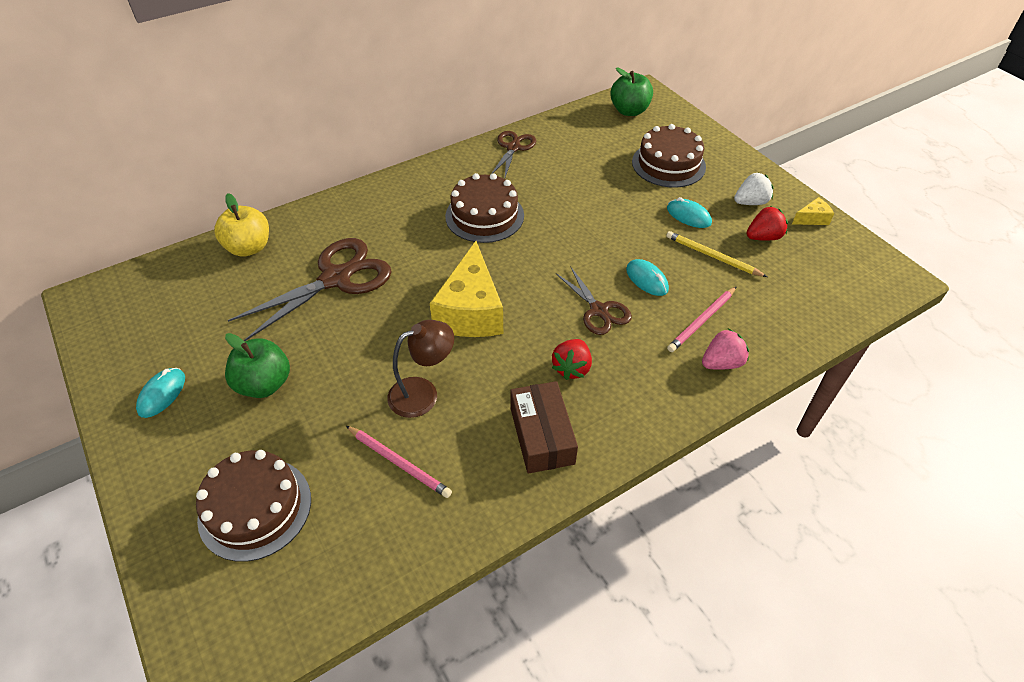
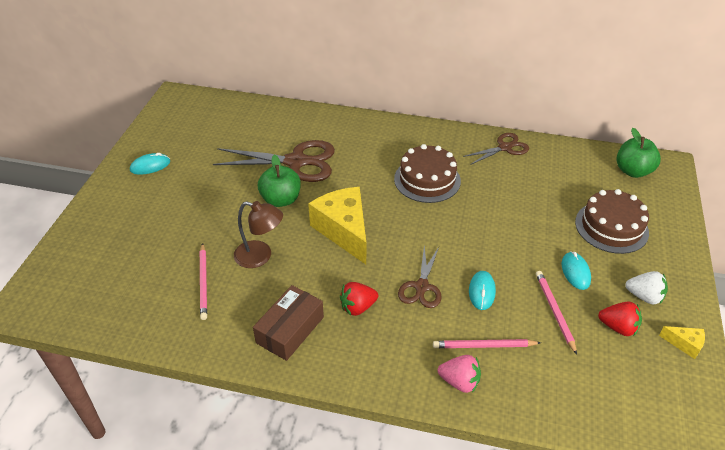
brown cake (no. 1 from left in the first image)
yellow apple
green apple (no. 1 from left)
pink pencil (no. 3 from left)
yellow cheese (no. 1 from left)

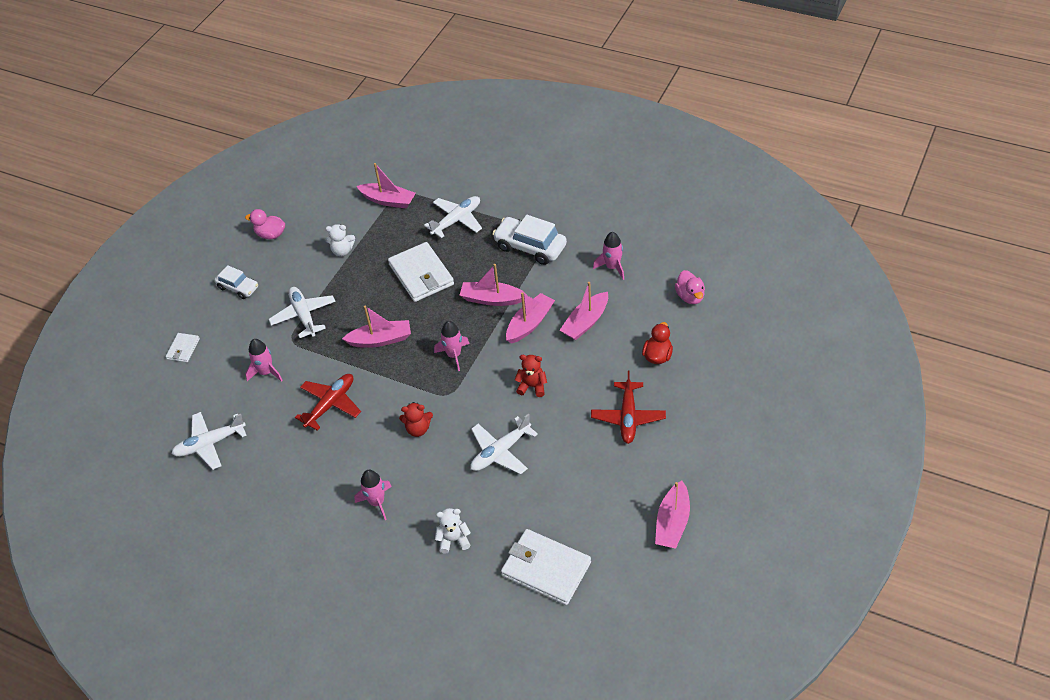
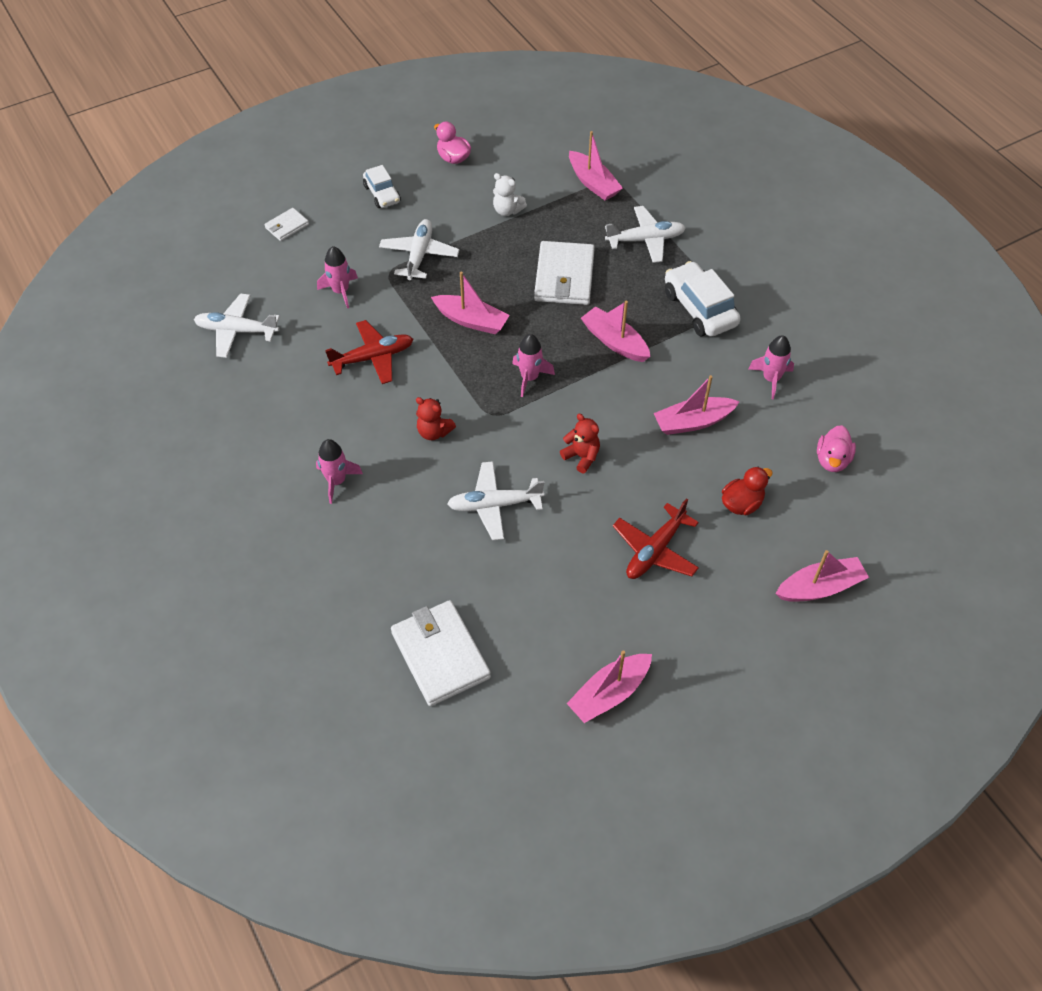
white teddy bear (no. 2 from left in the first image)
pink boat (no. 6 from left)

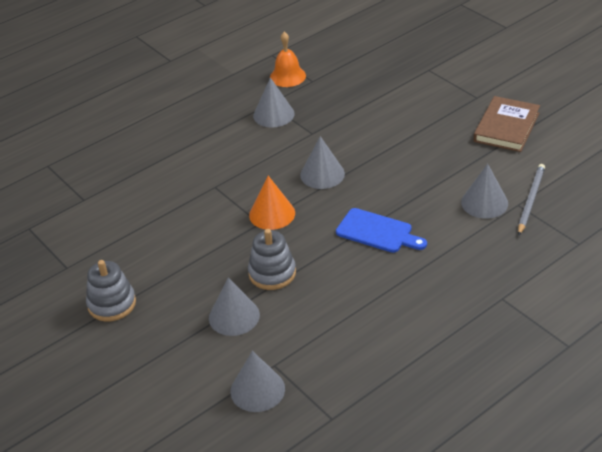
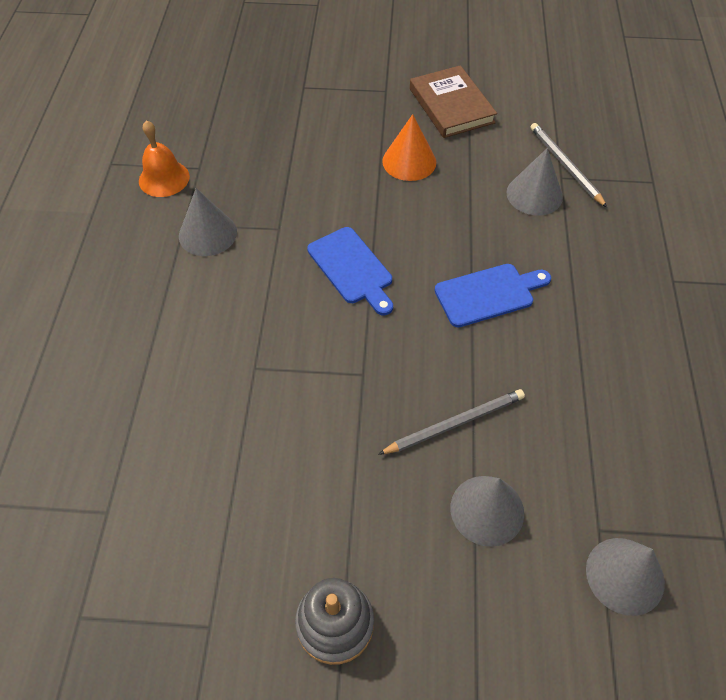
orange cone
grey pencil (no. 1 from left)
blue cutting board (no. 1 from left)

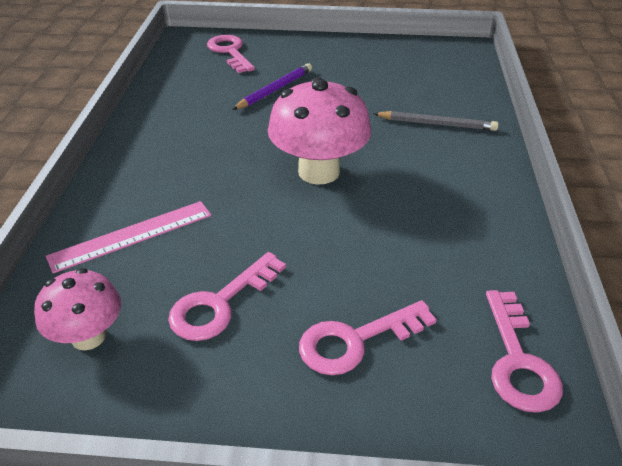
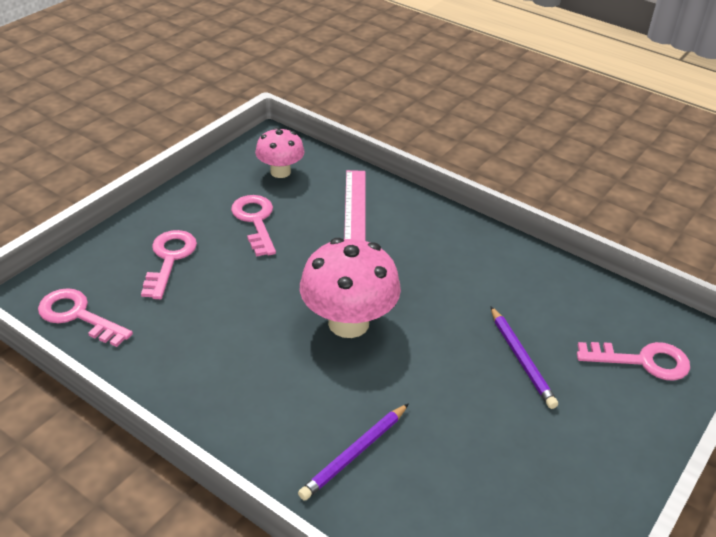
purple pencil (no. 1 from left)

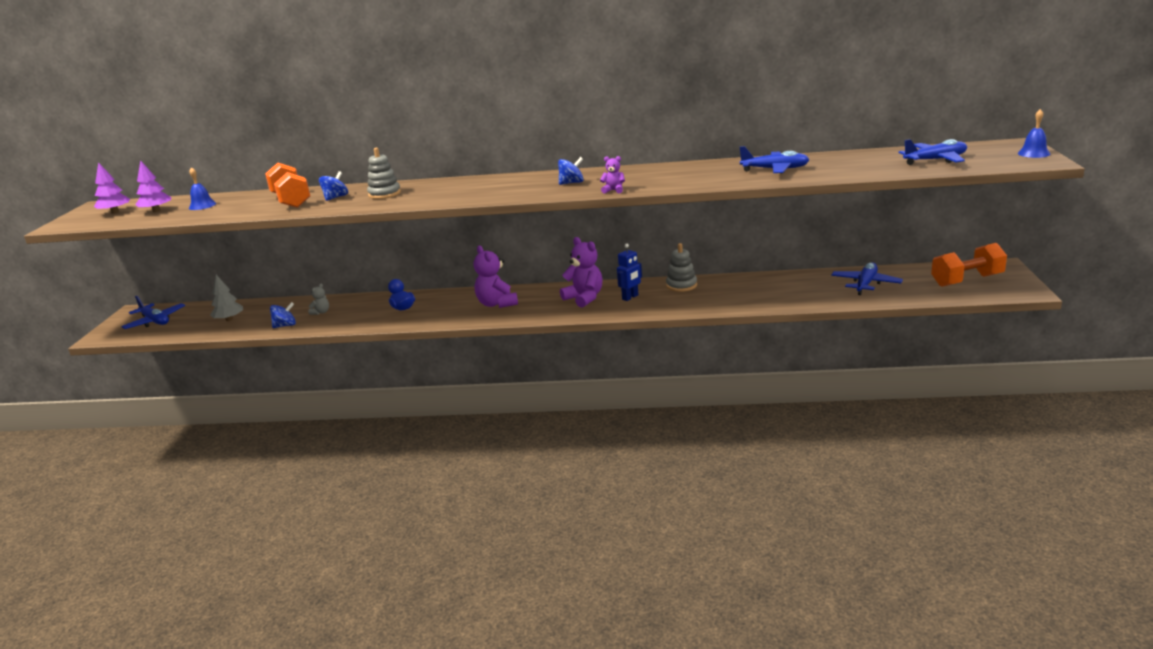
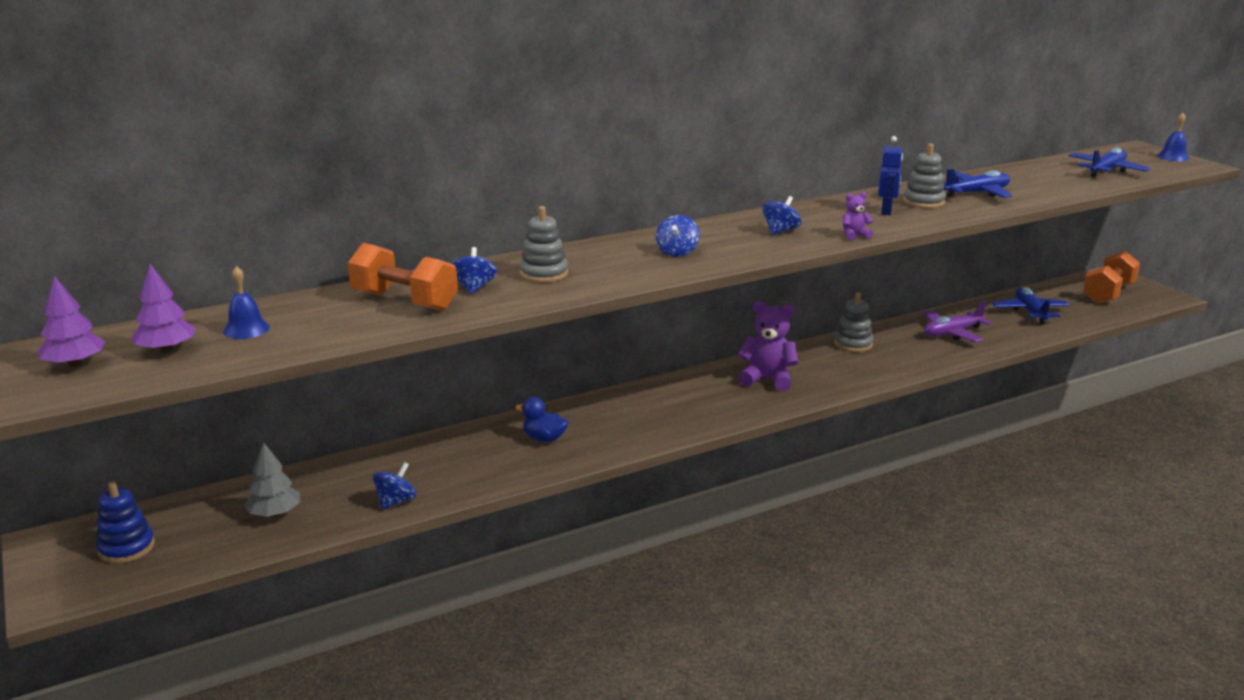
grey teddy bear
purple teddy bear (no. 1 from left in the first image)
blue spinning top (no. 3 from left)
grey stacking toy (no. 3 from left)
purple plane
blue robot
blue stacking toy

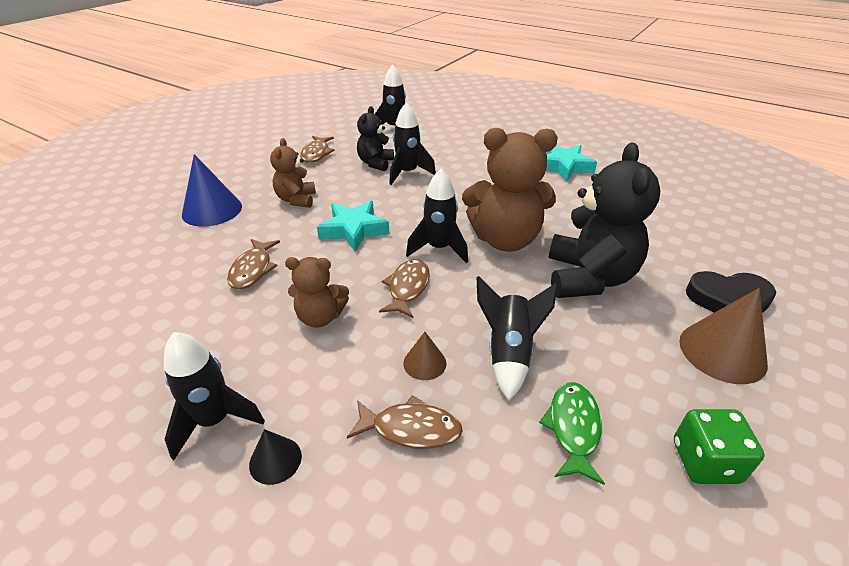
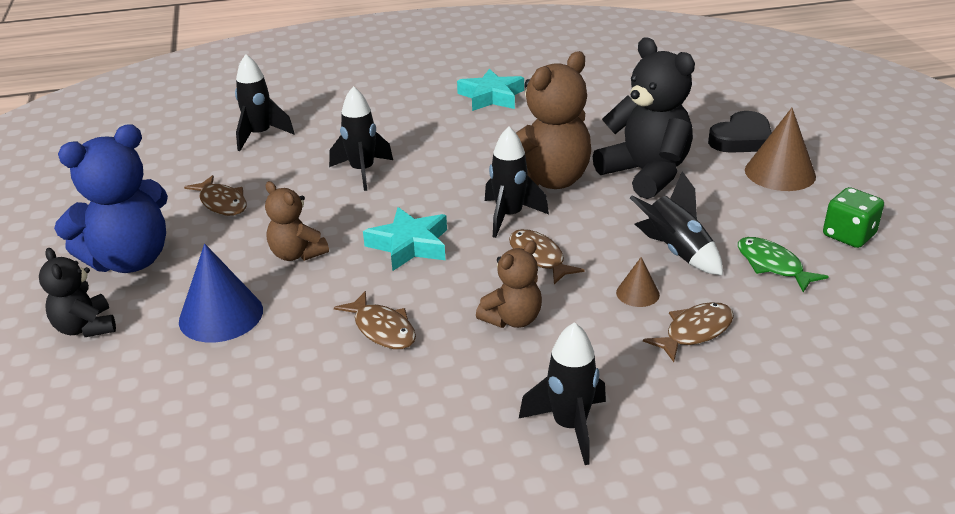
black cone
blue teddy bear
black teddy bear (no. 1 from left)

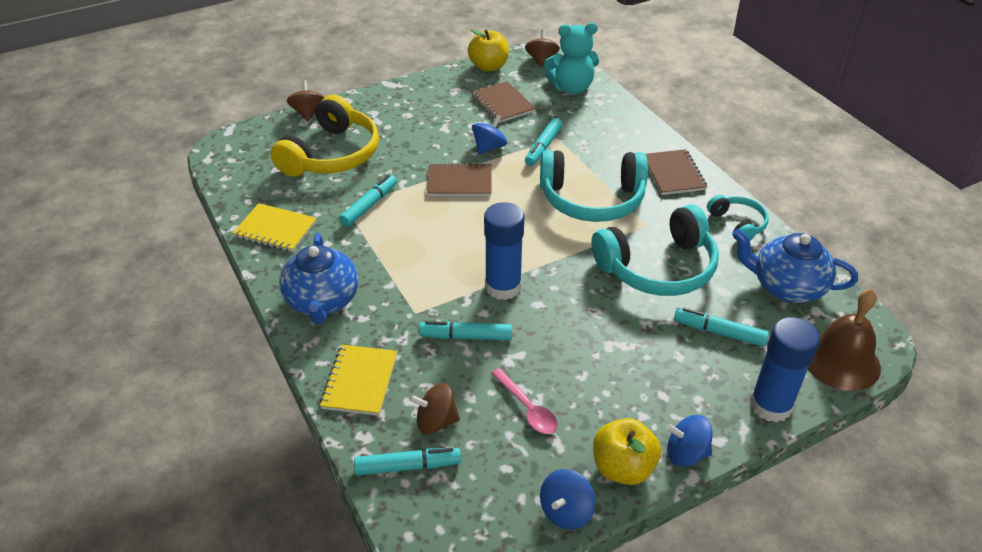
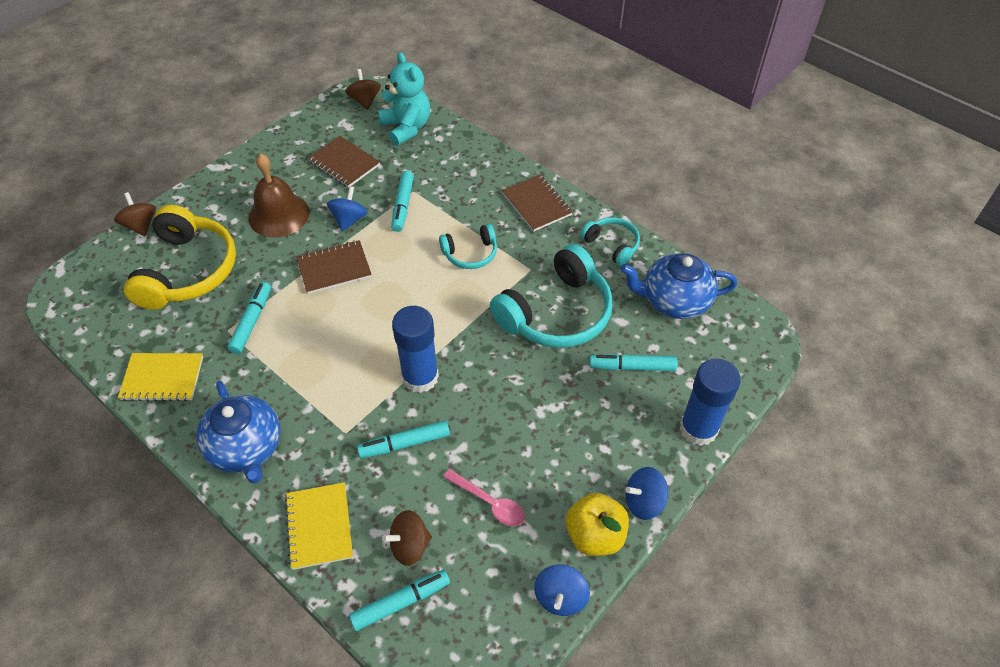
yellow apple (no. 1 from left in the first image)
brown bell
turquoise teddy bear
turquoise headphones (no. 1 from left)

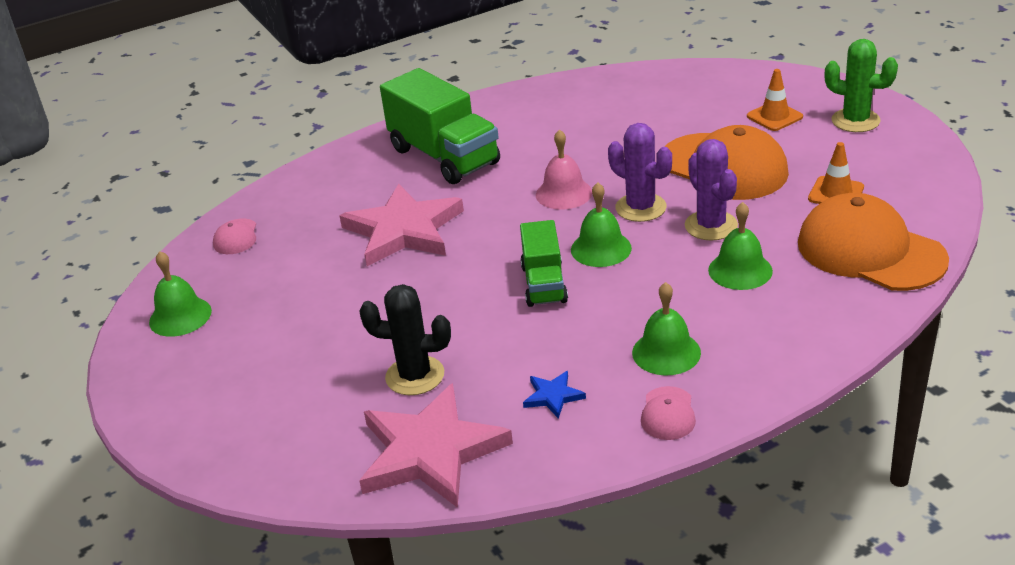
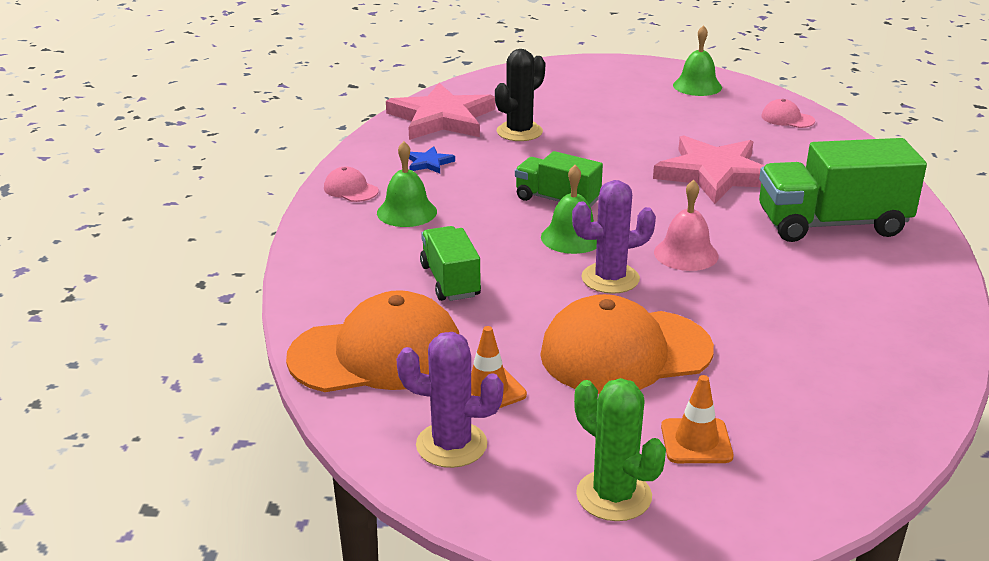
purple cactus (no. 1 from left)
green truck (no. 1 from left)
green cactus

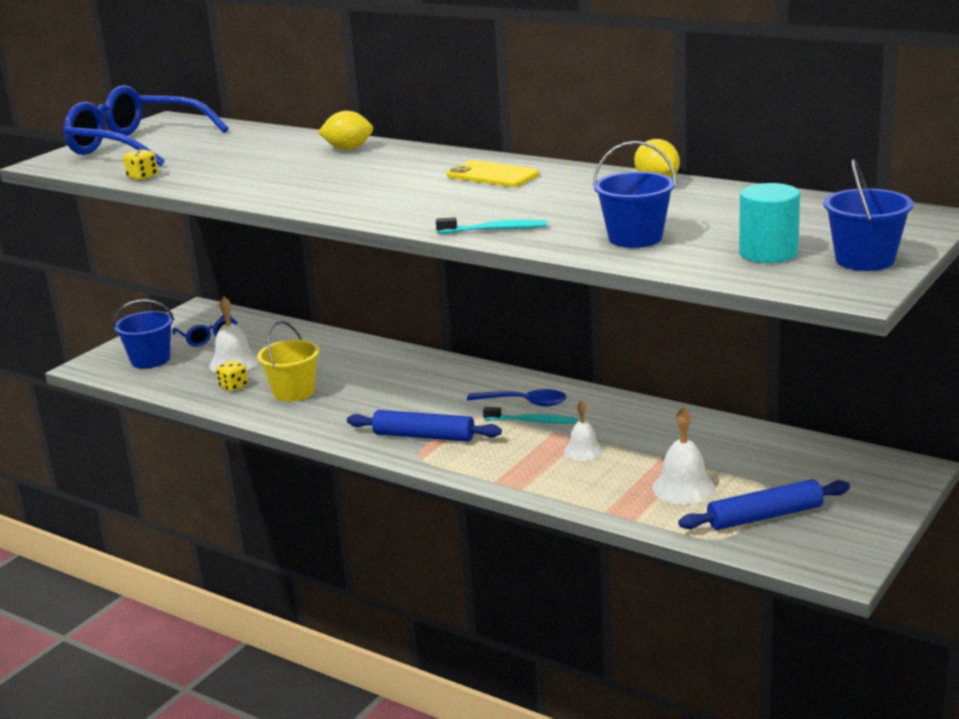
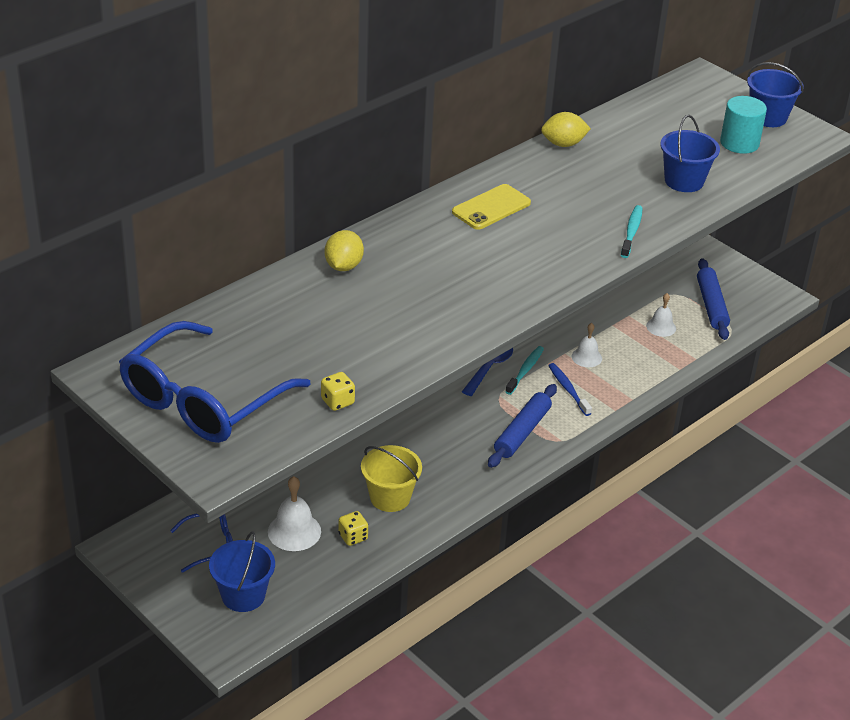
blue toothbrush
white bell (no. 3 from left)

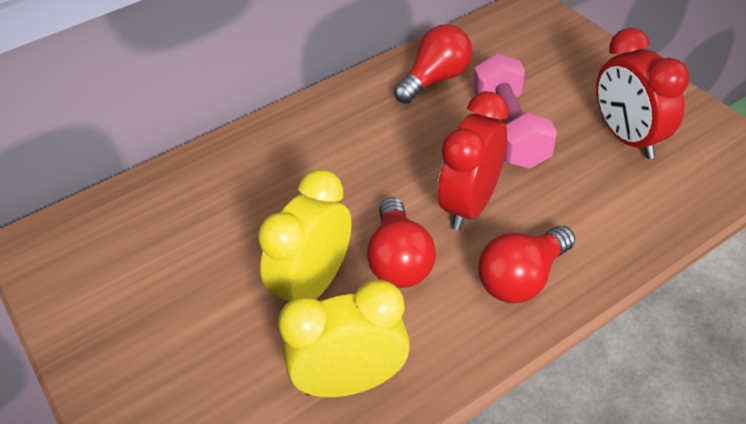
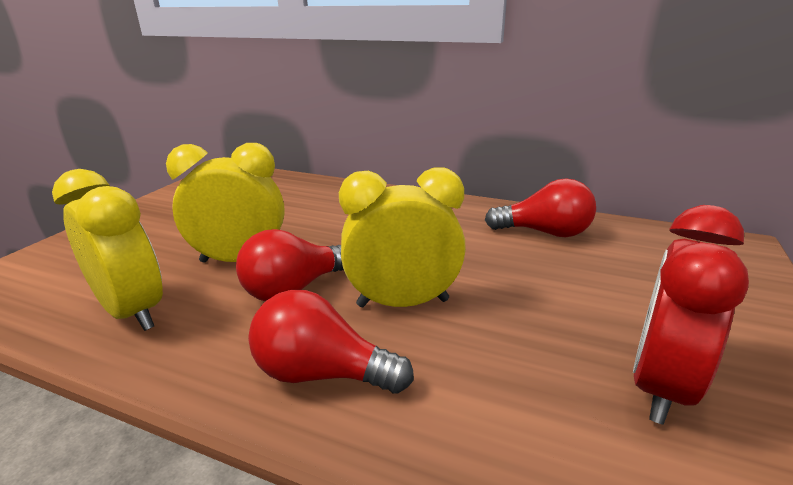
pink dumbbell
yellow clock (no. 3 from left)

